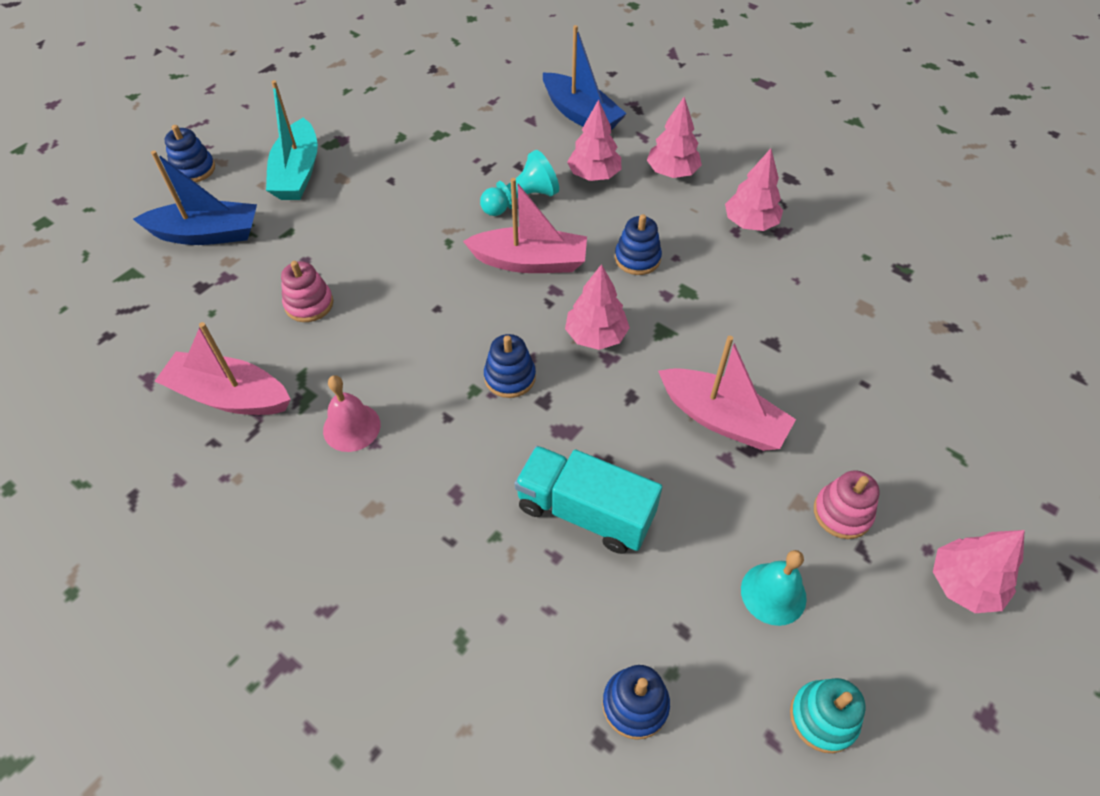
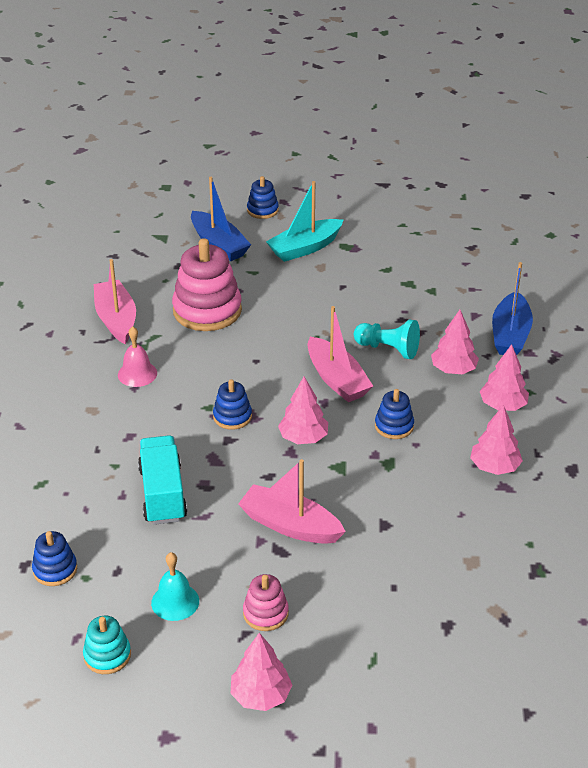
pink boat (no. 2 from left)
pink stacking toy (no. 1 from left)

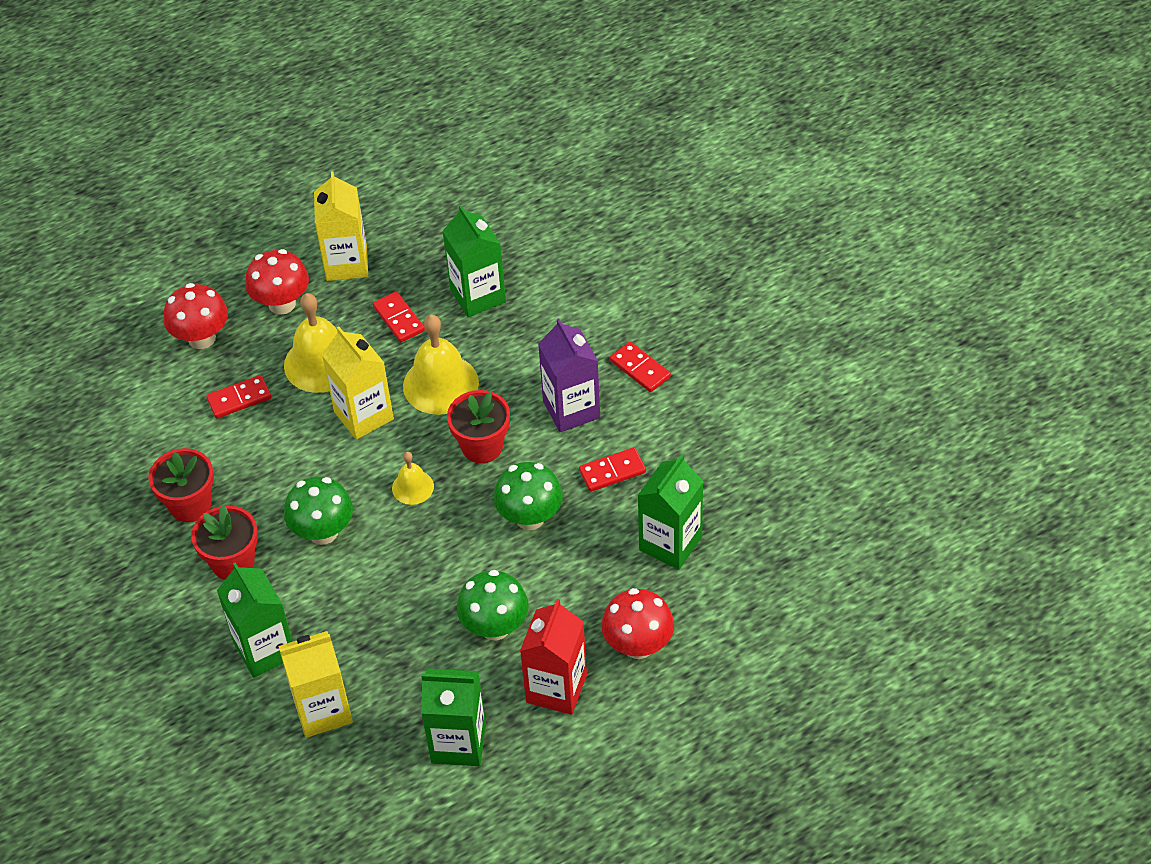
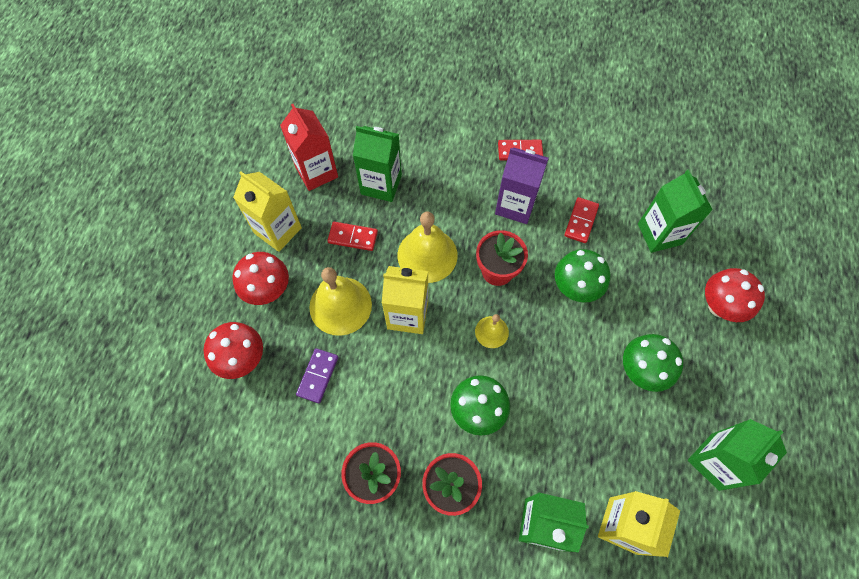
red carton
purple domino

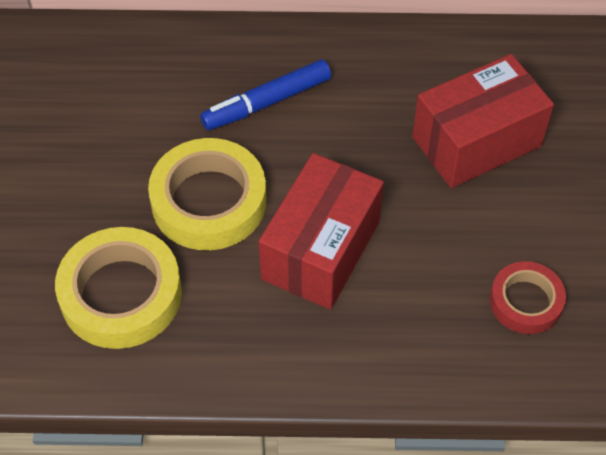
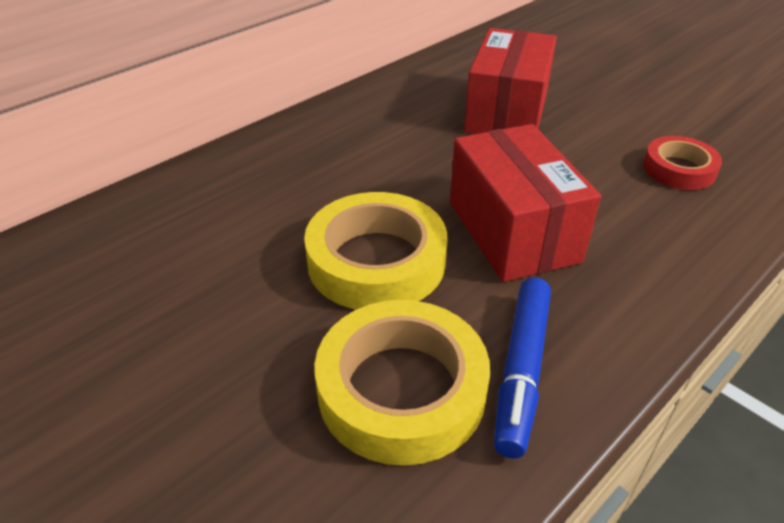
blue marker

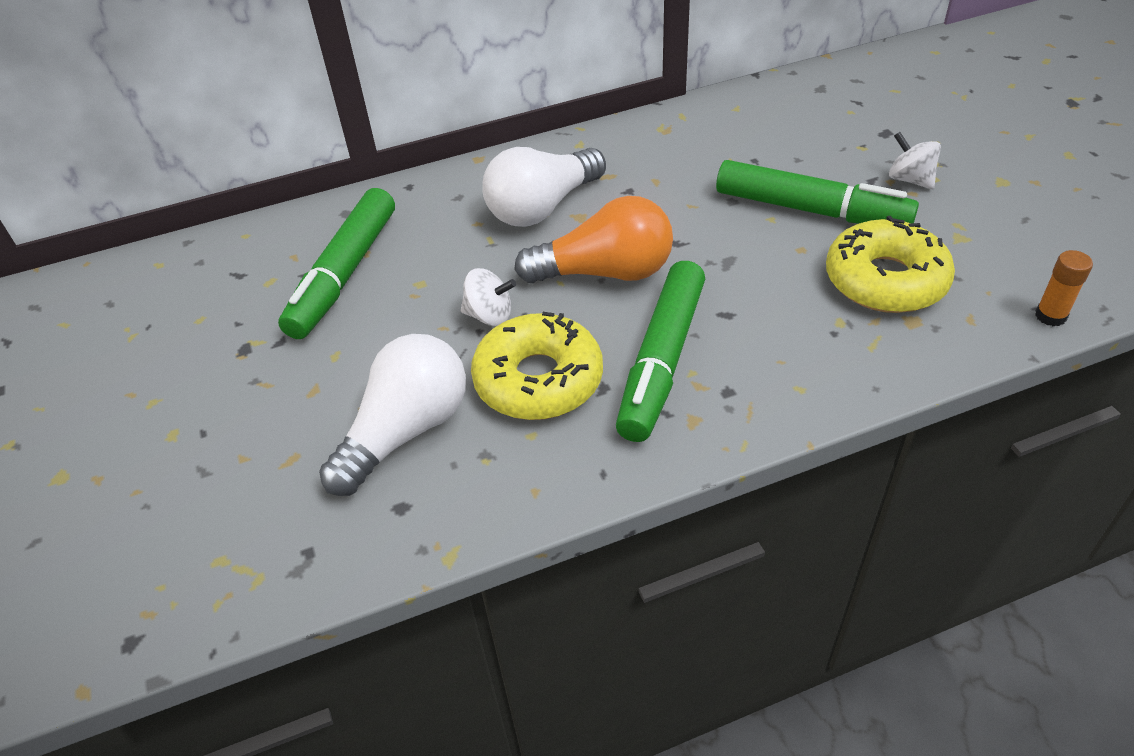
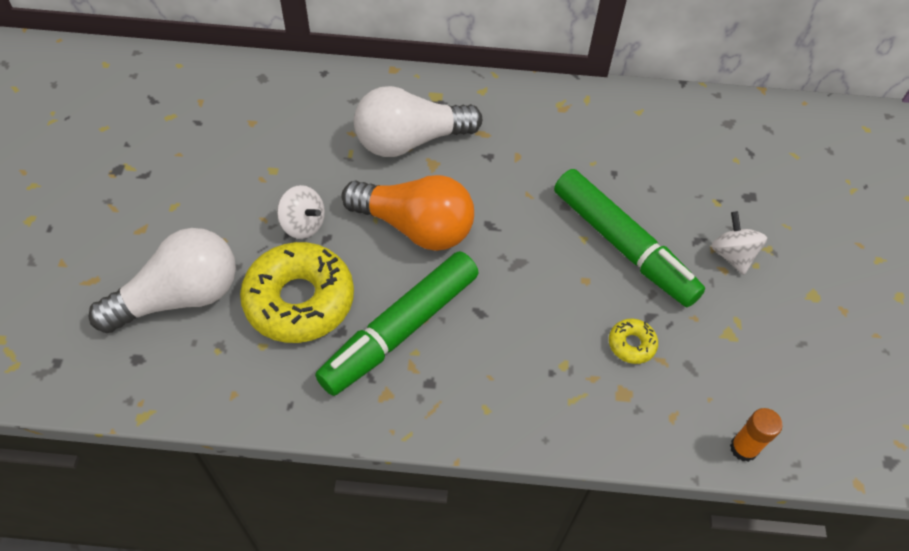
green marker (no. 1 from left in the first image)
yellow donut (no. 2 from left)

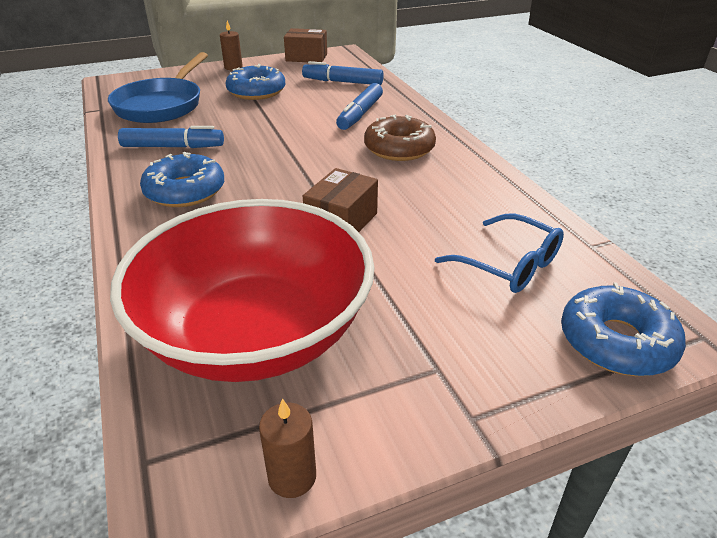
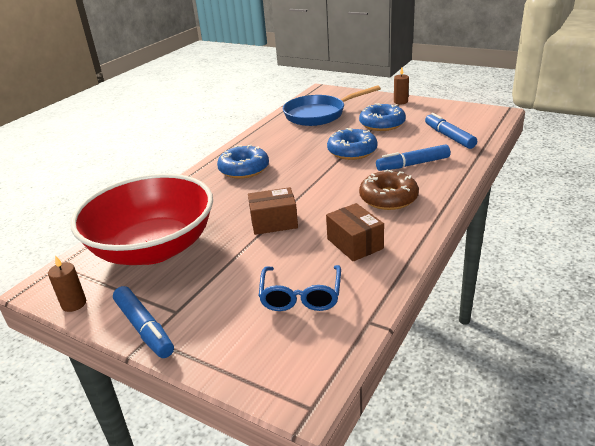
blue marker (no. 1 from left)
brown box (no. 2 from left)
blue donut (no. 2 from left)

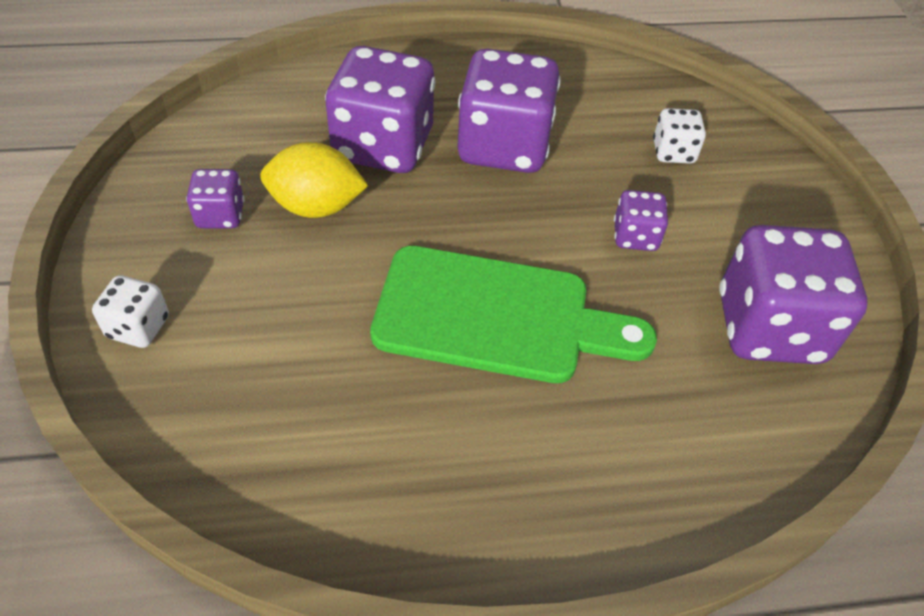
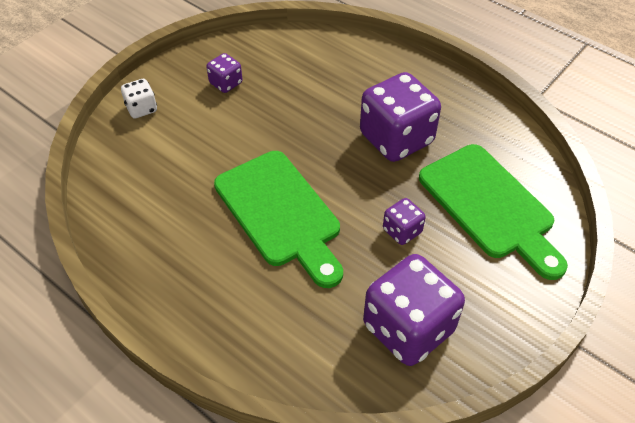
yellow lemon
purple dice (no. 2 from left in the first image)
green cutting board (no. 2 from left)

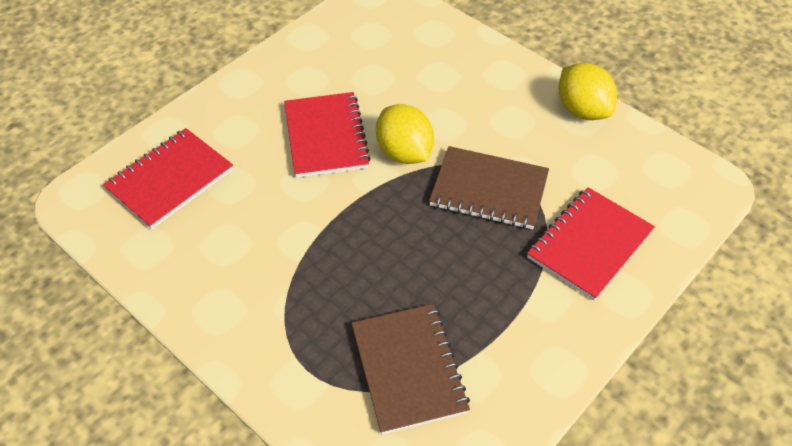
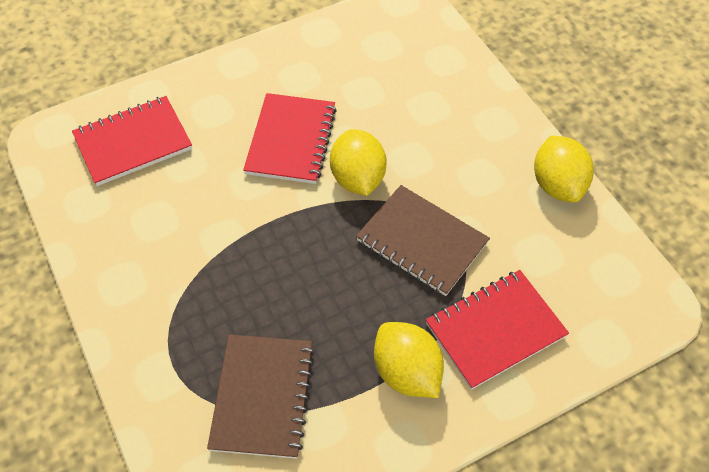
yellow lemon (no. 2 from left)

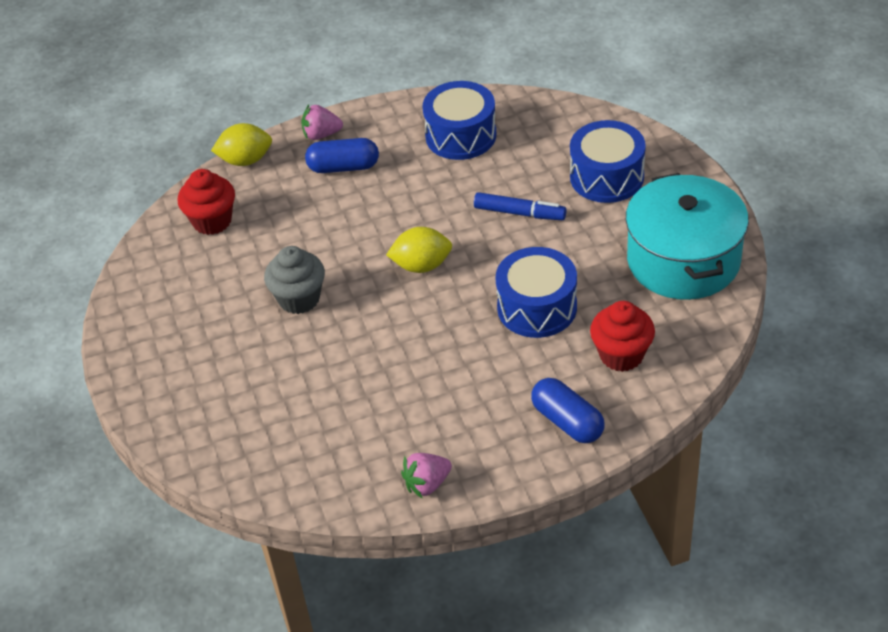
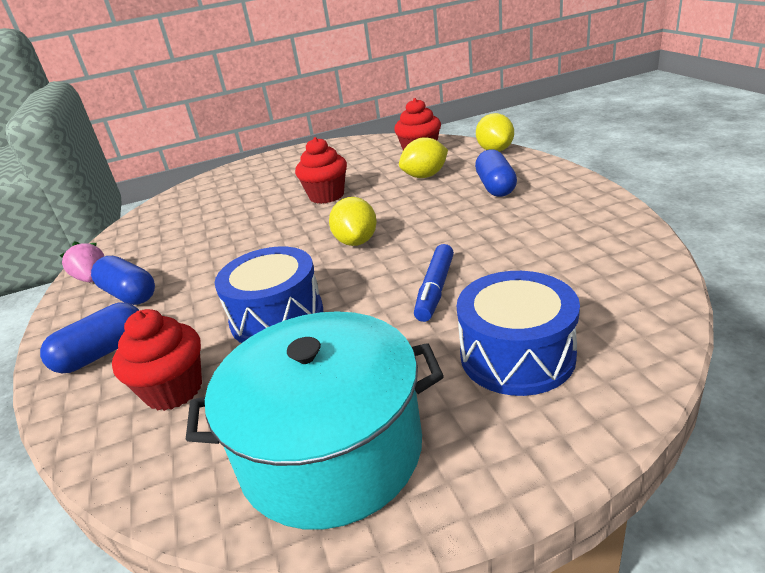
pink strawberry (no. 1 from left in the first image)
blue drum (no. 1 from left in the first image)
blue capsule (no. 2 from left)
yellow lemon (no. 2 from left)
red cupcake (no. 2 from left)

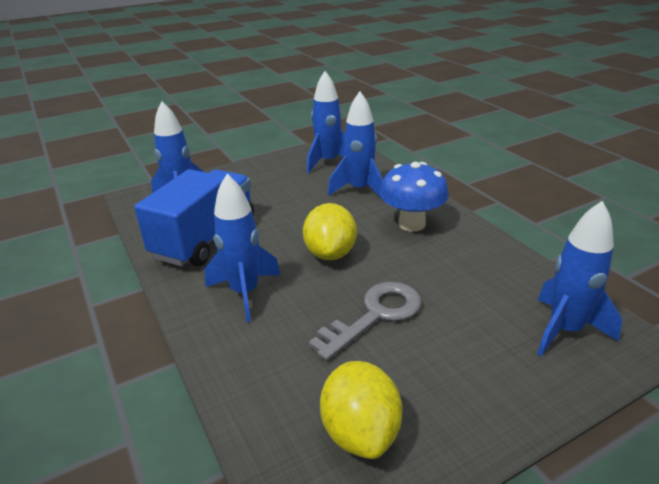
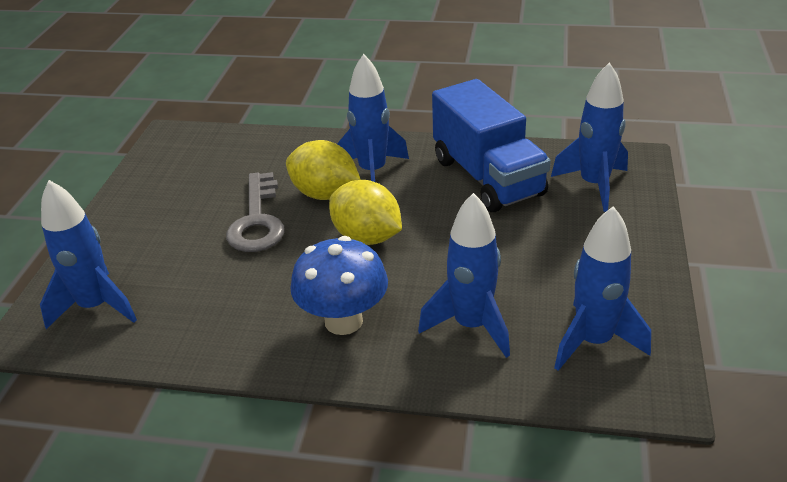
yellow lemon (no. 1 from left)

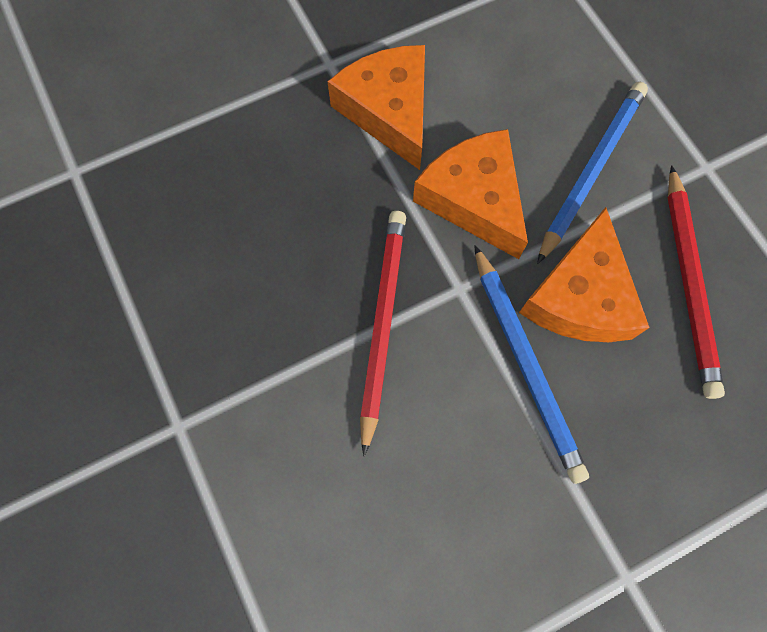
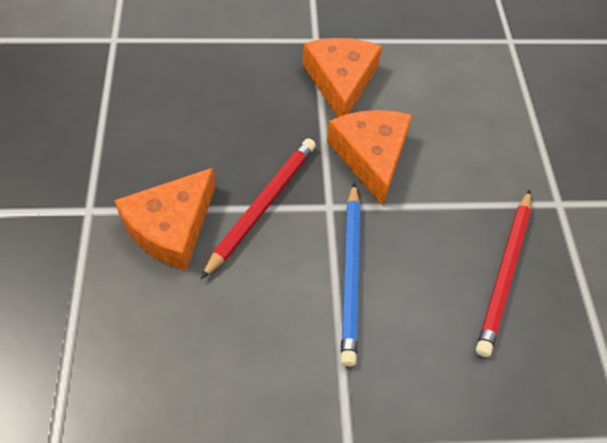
blue pencil (no. 2 from left in the first image)
orange cheese (no. 1 from left)

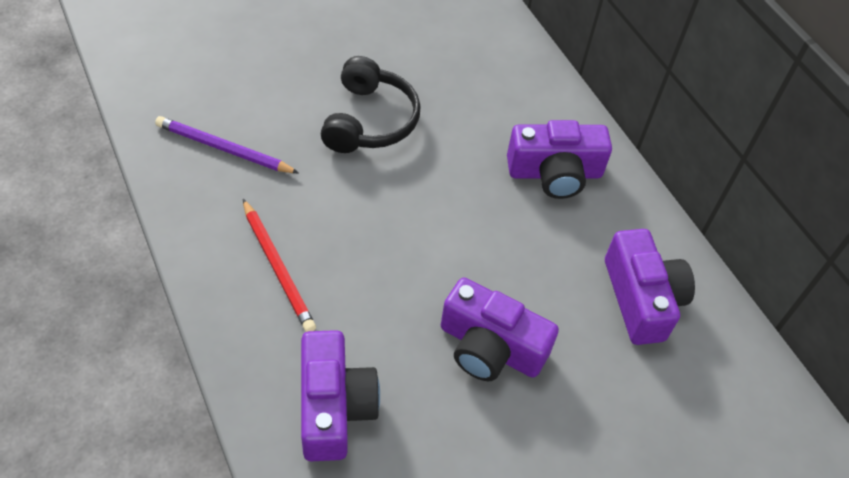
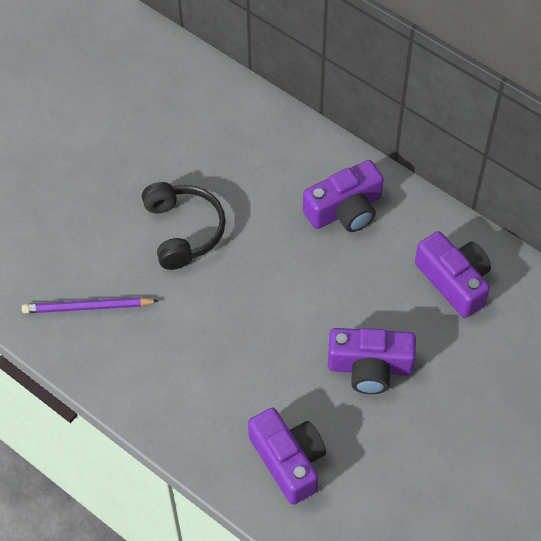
red pencil

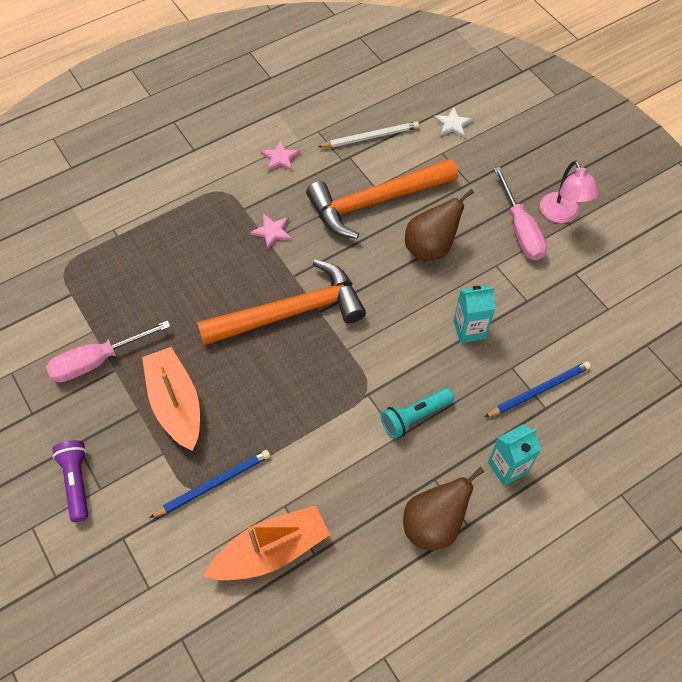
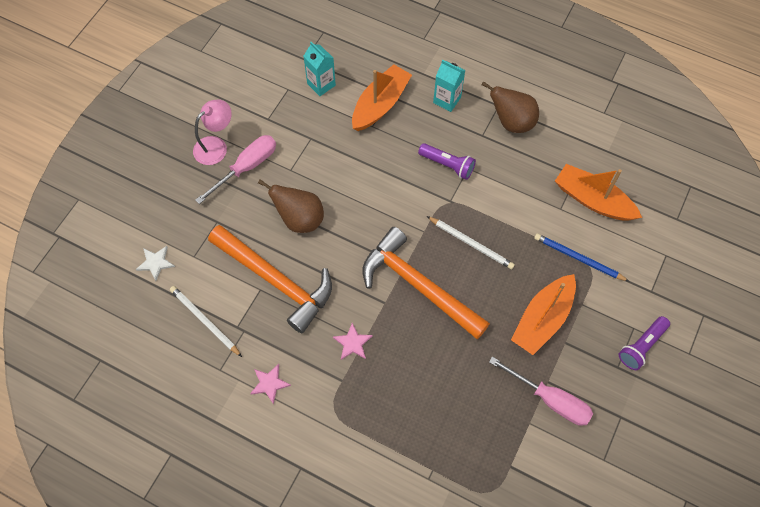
white pencil (no. 2 from left)
turquoise carton (no. 1 from left)
orange boat (no. 1 from left)
purple flashlight (no. 1 from left)

